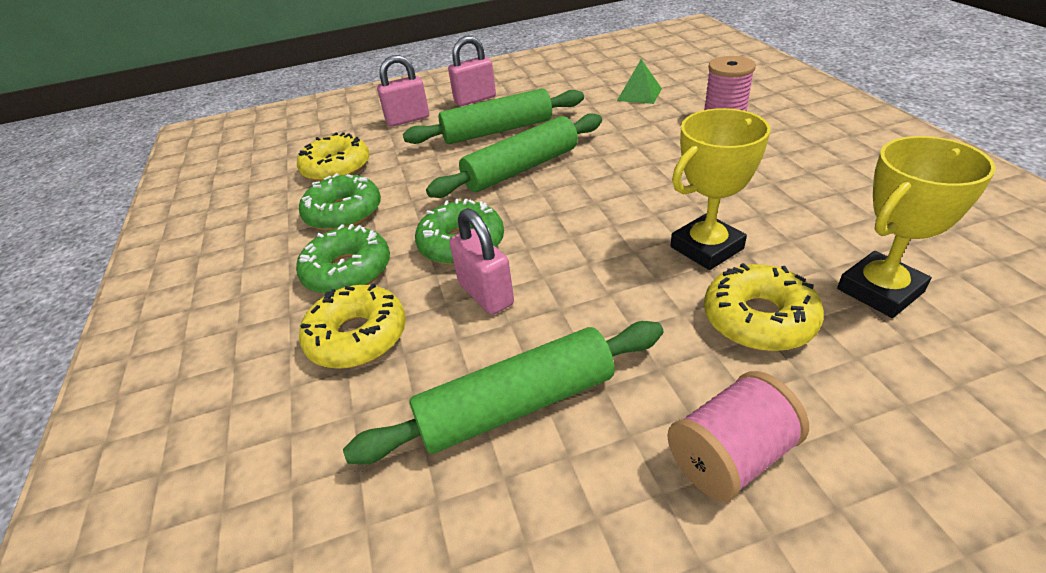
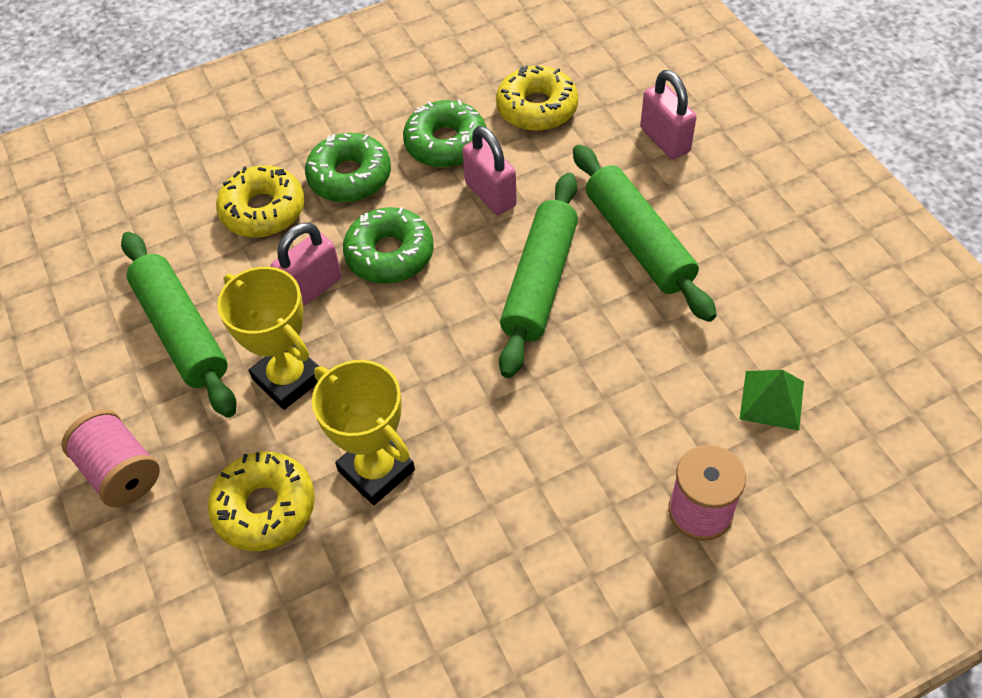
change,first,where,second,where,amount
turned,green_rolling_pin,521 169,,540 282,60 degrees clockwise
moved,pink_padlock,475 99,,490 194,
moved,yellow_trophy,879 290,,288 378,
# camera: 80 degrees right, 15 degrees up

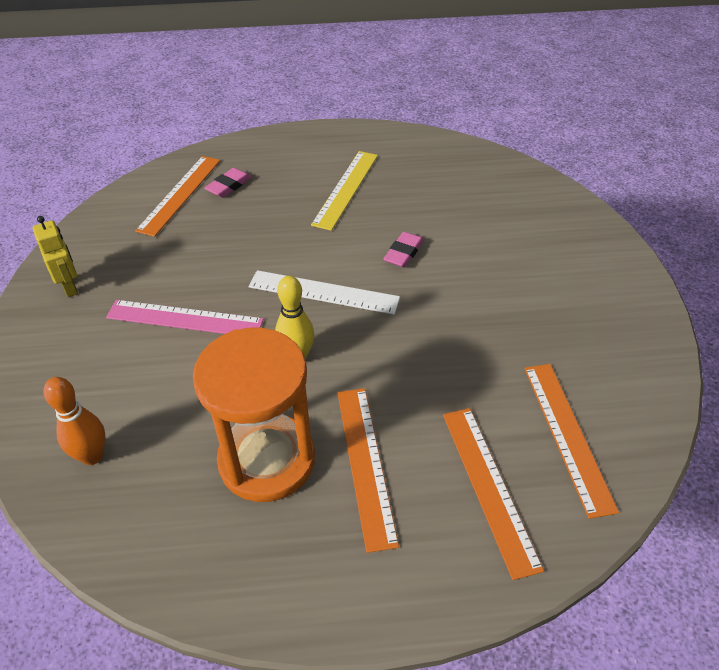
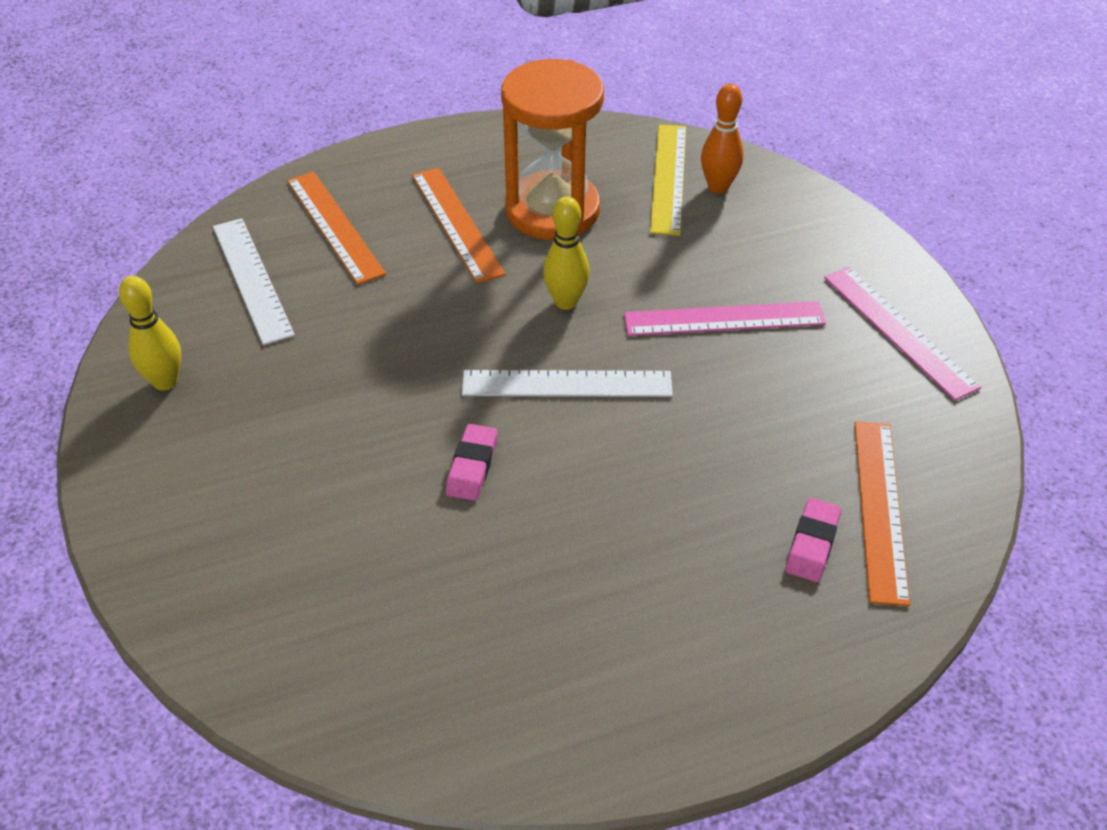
change,first,where,second,where,amount
replaced,yellow_robot,70 287,pink_ruler,899 331,
moved,yellow_ruler,345 189,,669 178,
recoloured,orange_ruler,567 435,white_ruler,252 279,
added,,,yellow_bowling_pin,165 382,
# camera: 165 degrees right, 0 degrees up

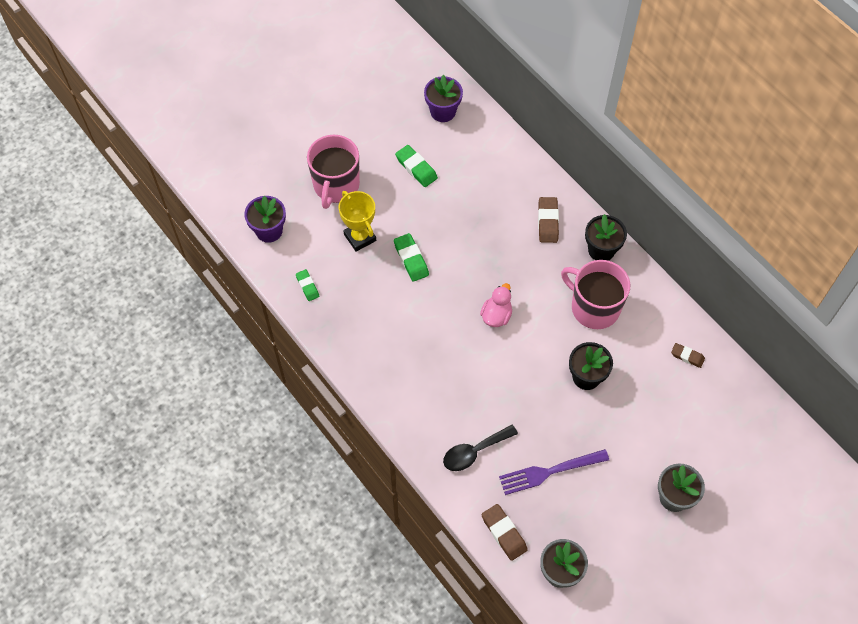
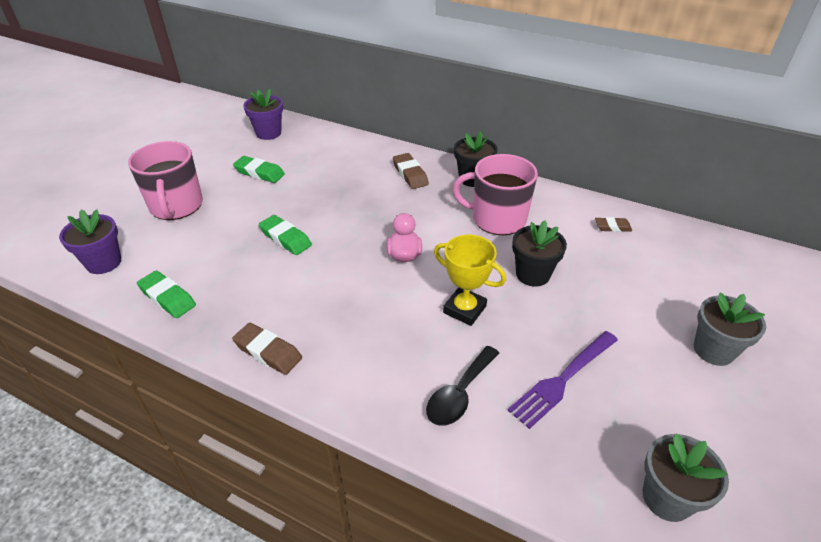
change,first,where,second,where,amount
resized,green_eraser,307 286,,167 298,x1.53
moved,yellow_trophy,360 237,,464 309,
moved,brown_eraser,504 533,,268 352,
# camera: 25 degrees left, 20 degrees down

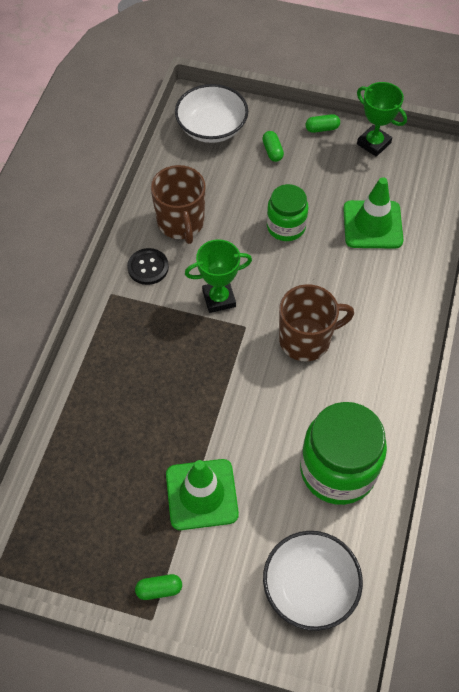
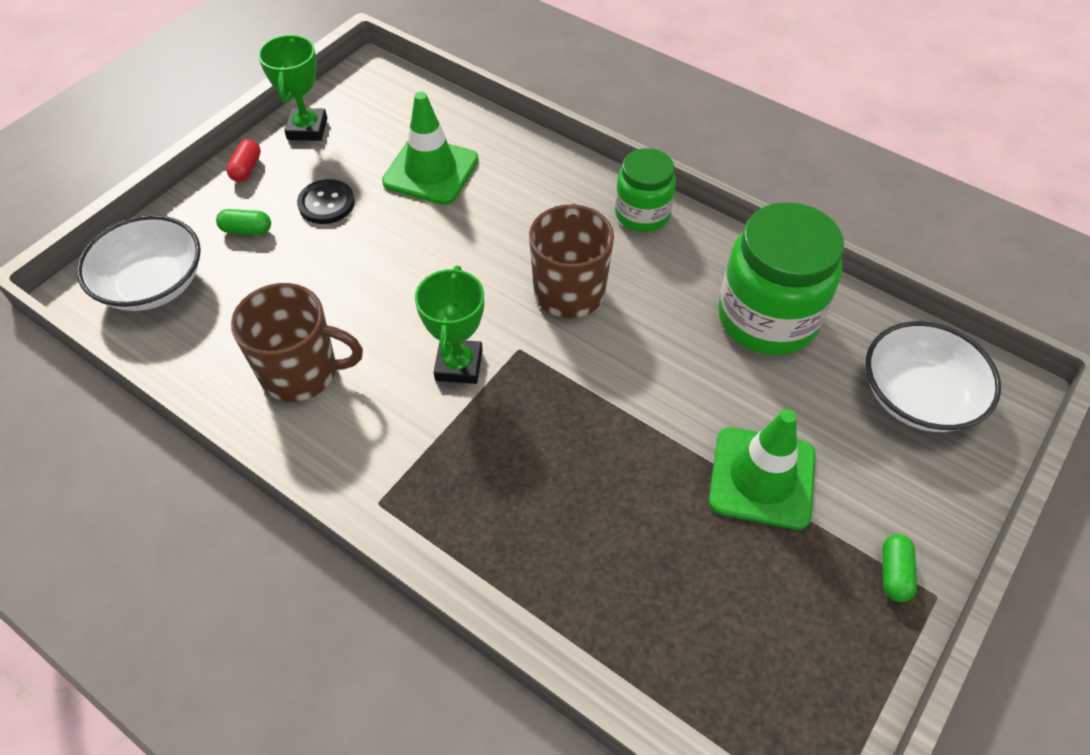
change,first,where,second,where,amount
moved,black_button,148 267,,326 203,
moved,green_jar,286 227,,642 214,
recoloured,green_capsule,322 129,red_capsule,246 168,
turned,green_trophy,373 143,,307 129,60 degrees counterclockwise
# camera: 70 degrees left, 5 degrees down

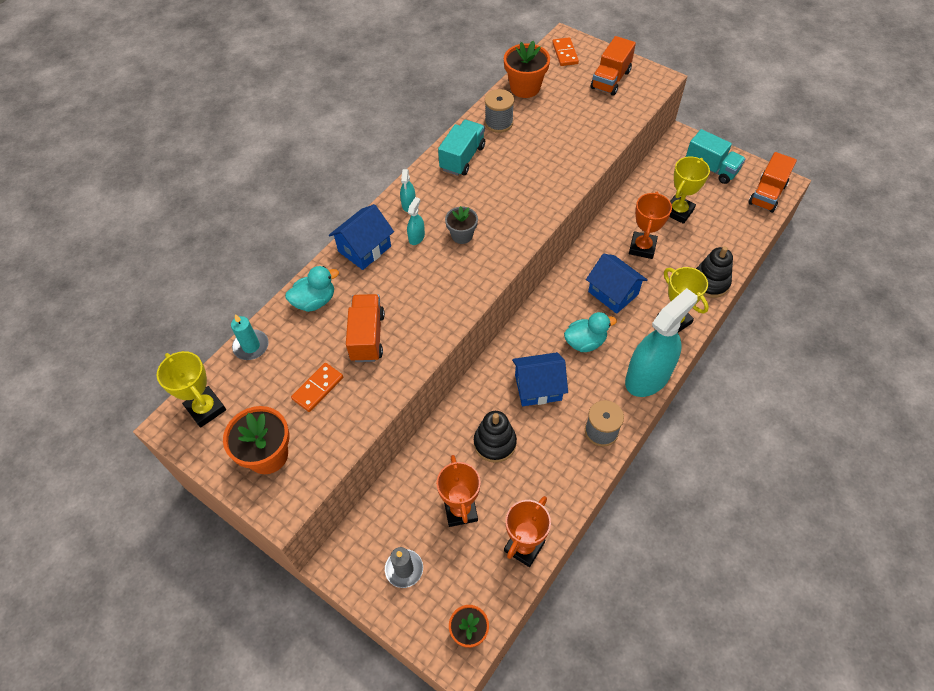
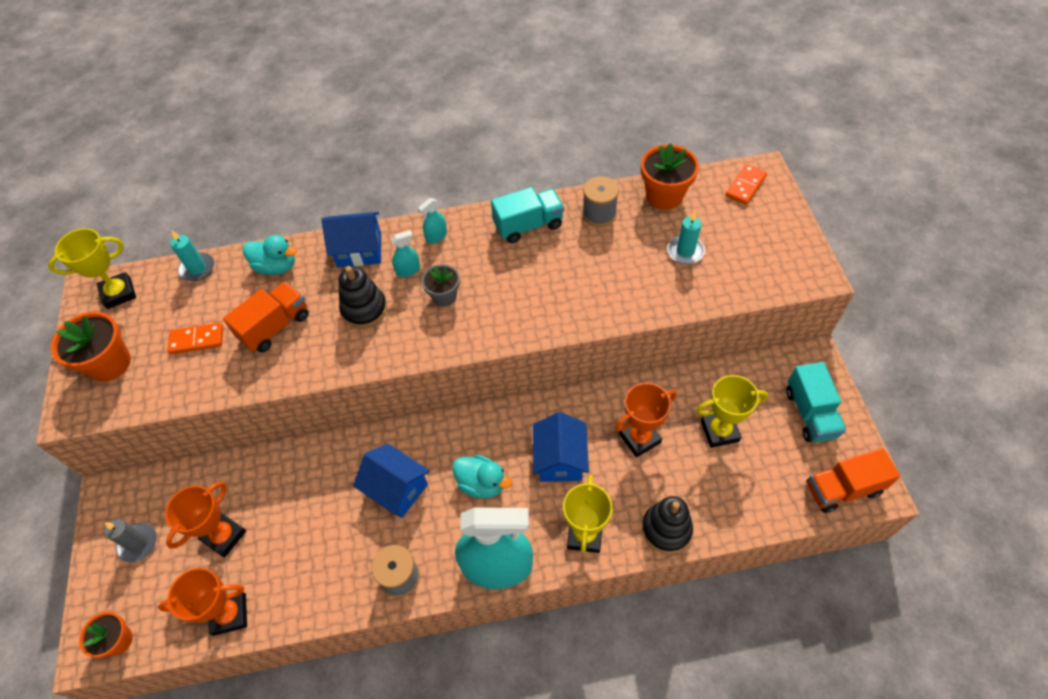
change,first,where,second,where,amount
turned,yellow_trophy,206 409,,119 293,60 degrees clockwise
moved,black_stacking_toy,495 443,,364 309,
removed,orange_truck,610 80,,,
added,,,turquoise_candle,685 251,
# camera: 45 degrees right, 0 degrees up

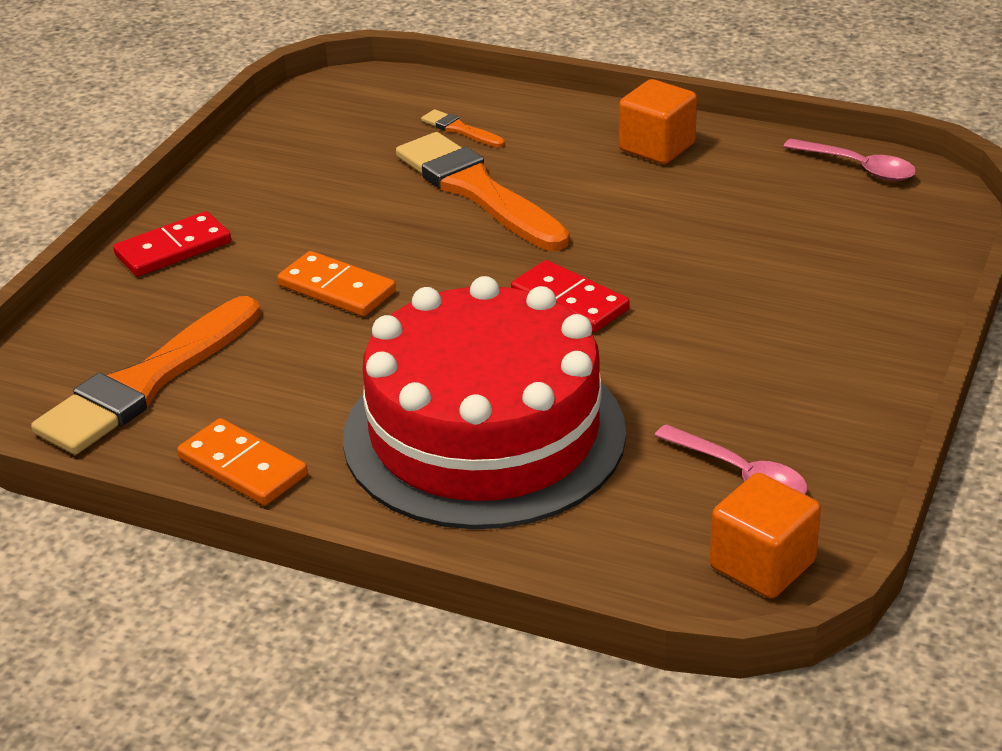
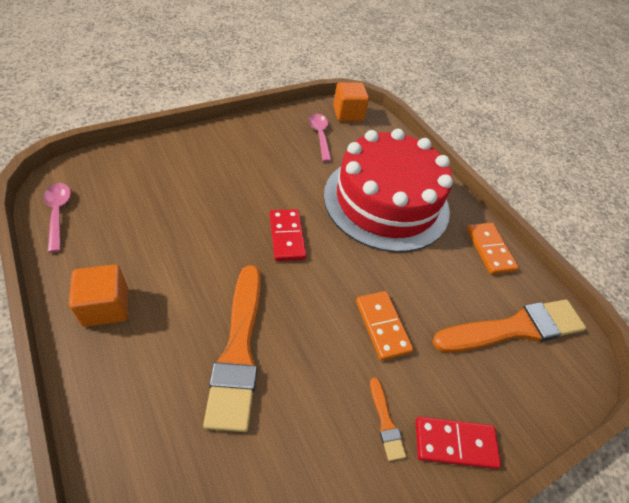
change,first,where,second,where,amount
moved,orange_brush,460 130,,385 422,
# camera: 150 degrees left, 15 degrees up

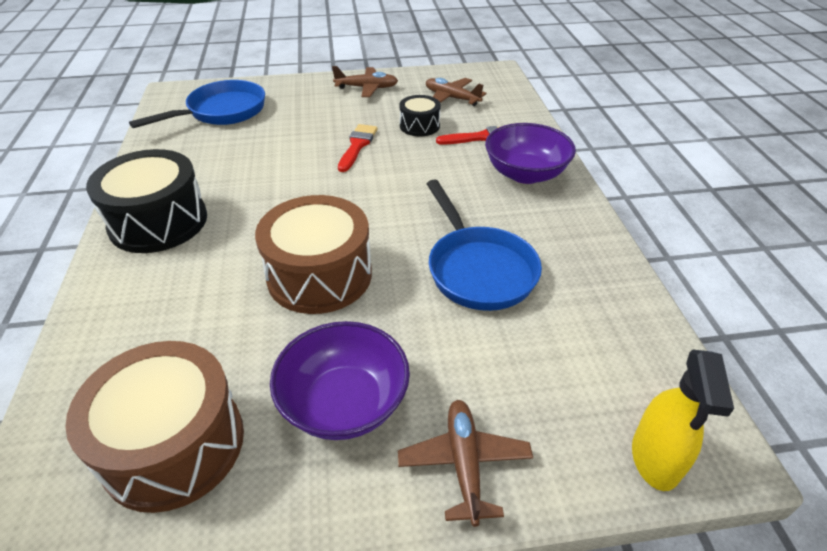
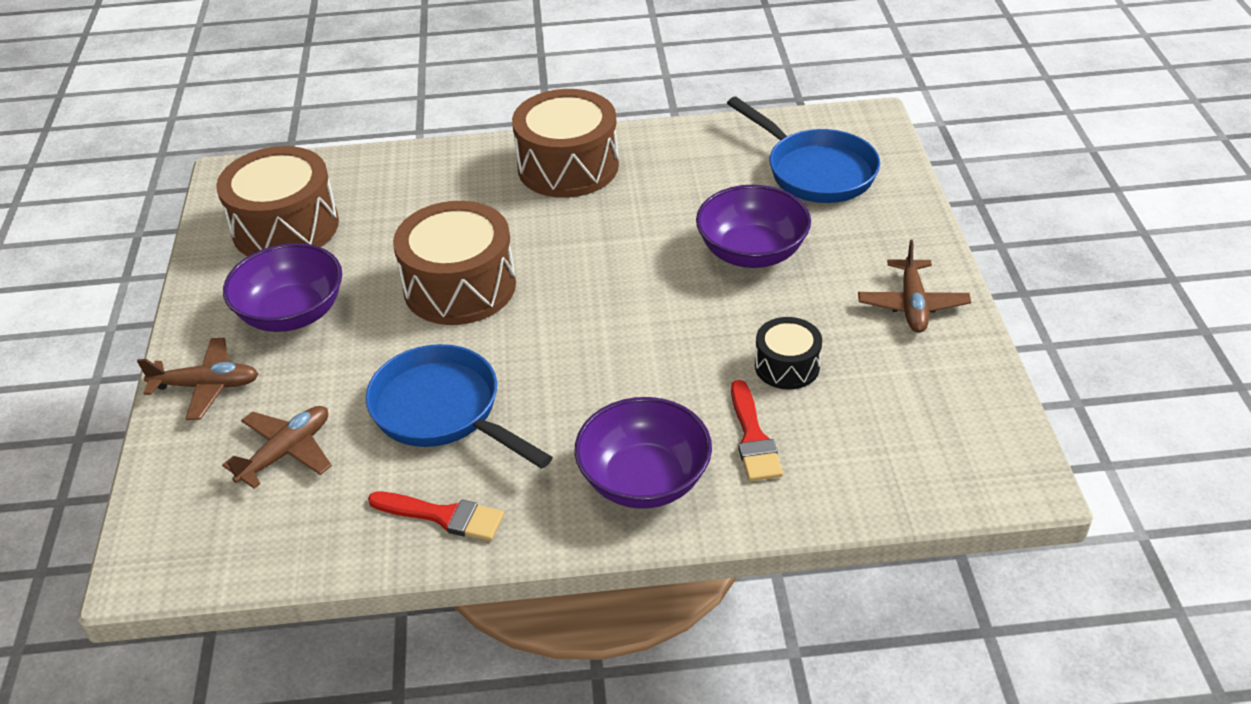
change,first,where,second,where,amount
recoloured,black_drum,158 222,brown_drum,568 167,
moved,red_brush,357 145,,443 516,
moved,brown_plane,452 98,,286 452,
turned,blue_pan,478 269,,443 411,60 degrees clockwise
removed,yellow_spray_bottle,655 459,,,
added,,,purple_bowl,752 252,
# camera: 95 degrees right, 0 degrees up

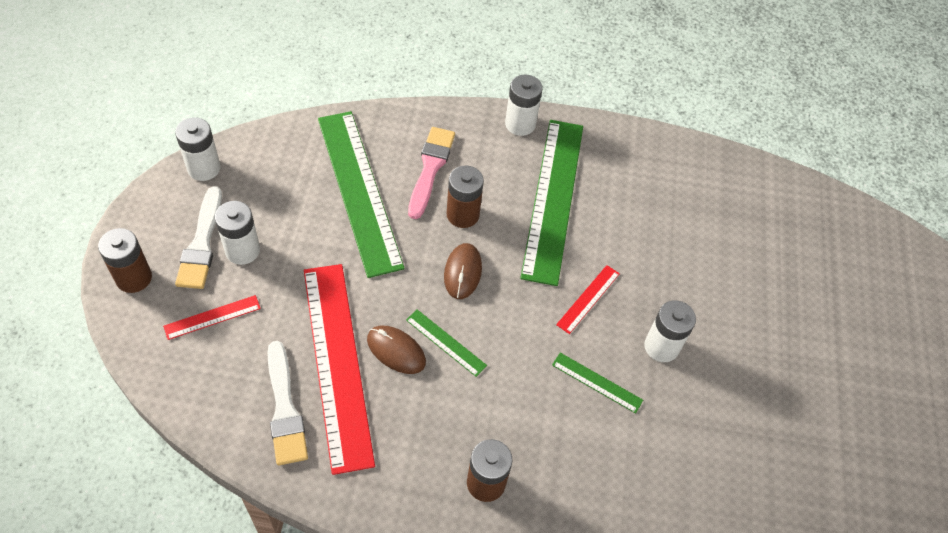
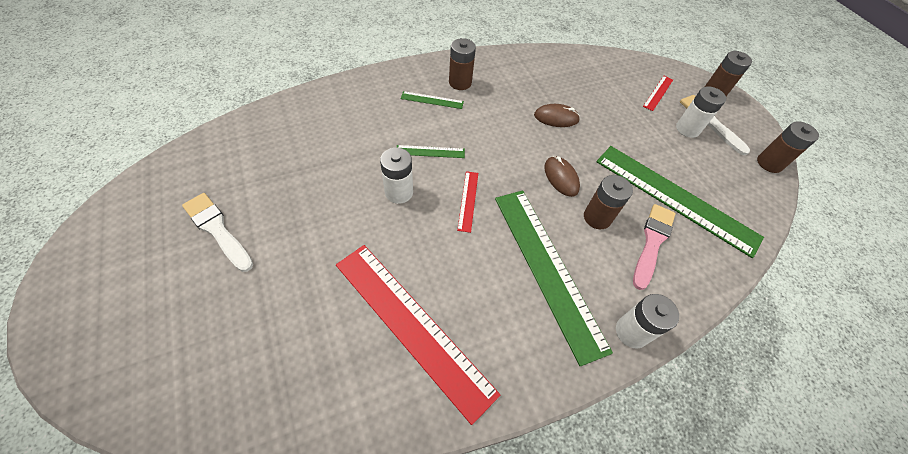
change,first,where,second,where,amount
recoloured,white_battery,204 168,brown_battery,769 163,
moved,white_brush,285 409,,217 229,
moved,red_ruler,337 363,,412 325,
moved,green_ruler,446 342,,432 100,
turned,pink_brush,430 168,,652 242,135 degrees counterclockwise
# camera: 150 degrees right, 0 degrees up

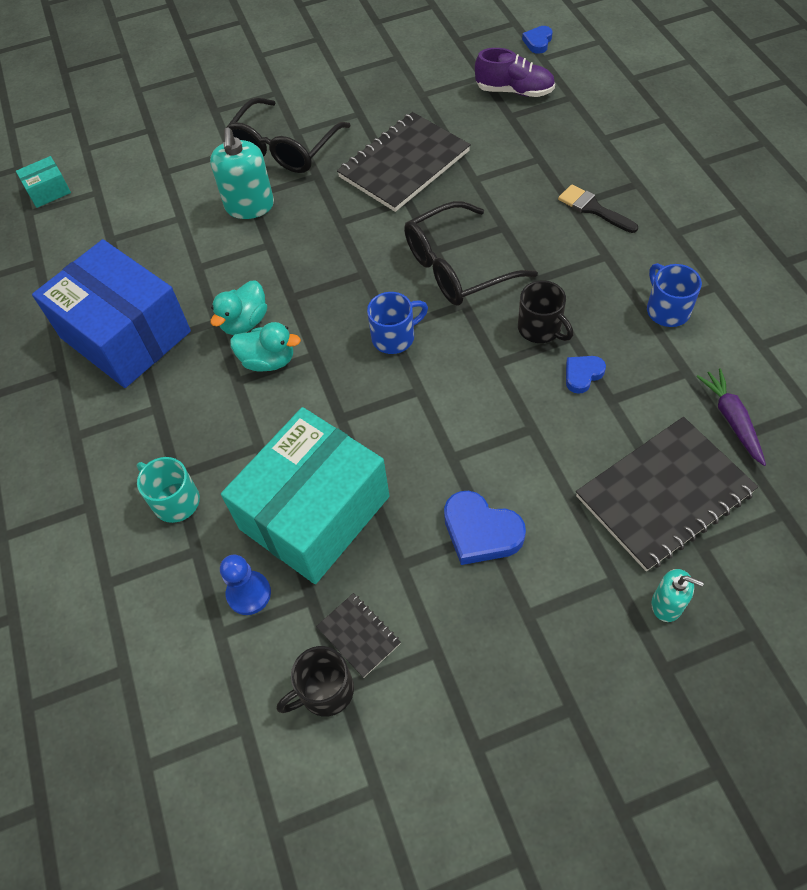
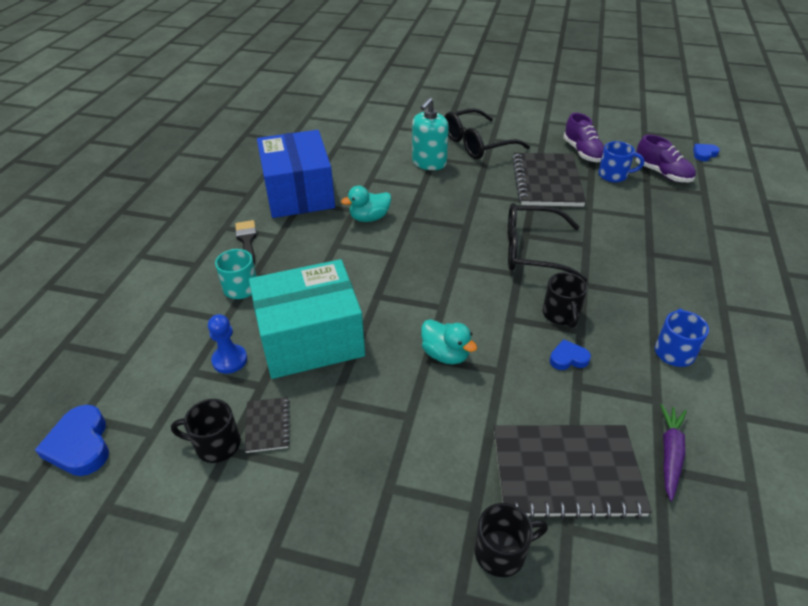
change,first,where,second,where,amount
removed,turquoise_box,48 191,,,
moved,turquoise_duck,268 361,,445 354,
turned,black_notebook,404 164,,547 182,75 degrees counterclockwise
moved,blue_mug,394 337,,614 175,
moved,blue_heart,481 532,,80 445,
moved,black_brush,593 208,,247 240,
replaced,turquoise_soap_dispenser,667 604,black_mug,502 552,
added,,,purple_shoe,582 152,
# camera: 30 degrees right, 15 degrees down

